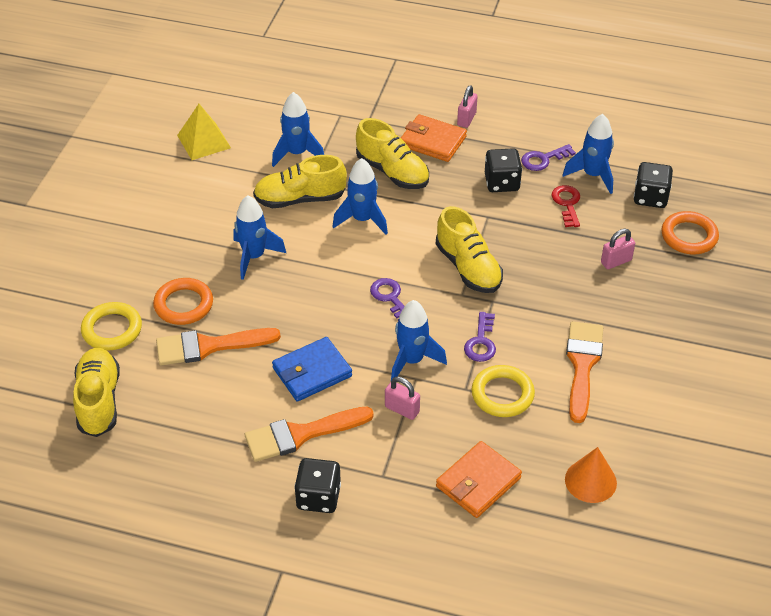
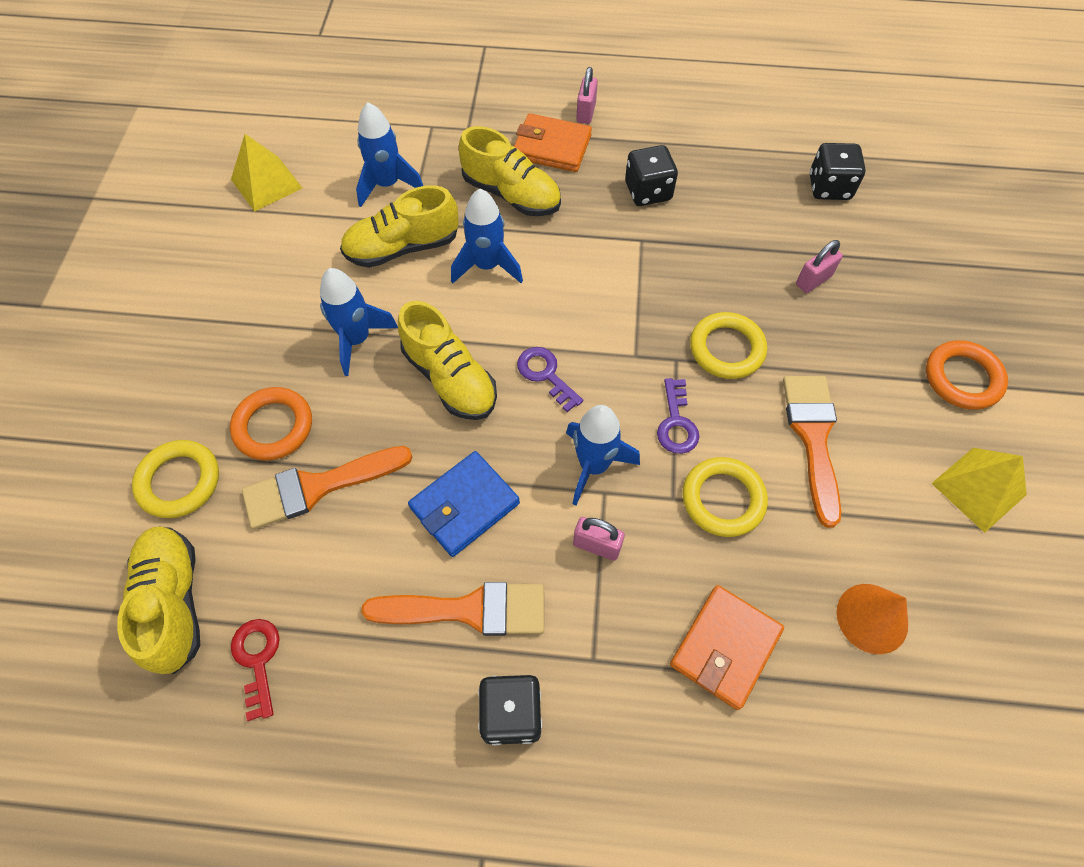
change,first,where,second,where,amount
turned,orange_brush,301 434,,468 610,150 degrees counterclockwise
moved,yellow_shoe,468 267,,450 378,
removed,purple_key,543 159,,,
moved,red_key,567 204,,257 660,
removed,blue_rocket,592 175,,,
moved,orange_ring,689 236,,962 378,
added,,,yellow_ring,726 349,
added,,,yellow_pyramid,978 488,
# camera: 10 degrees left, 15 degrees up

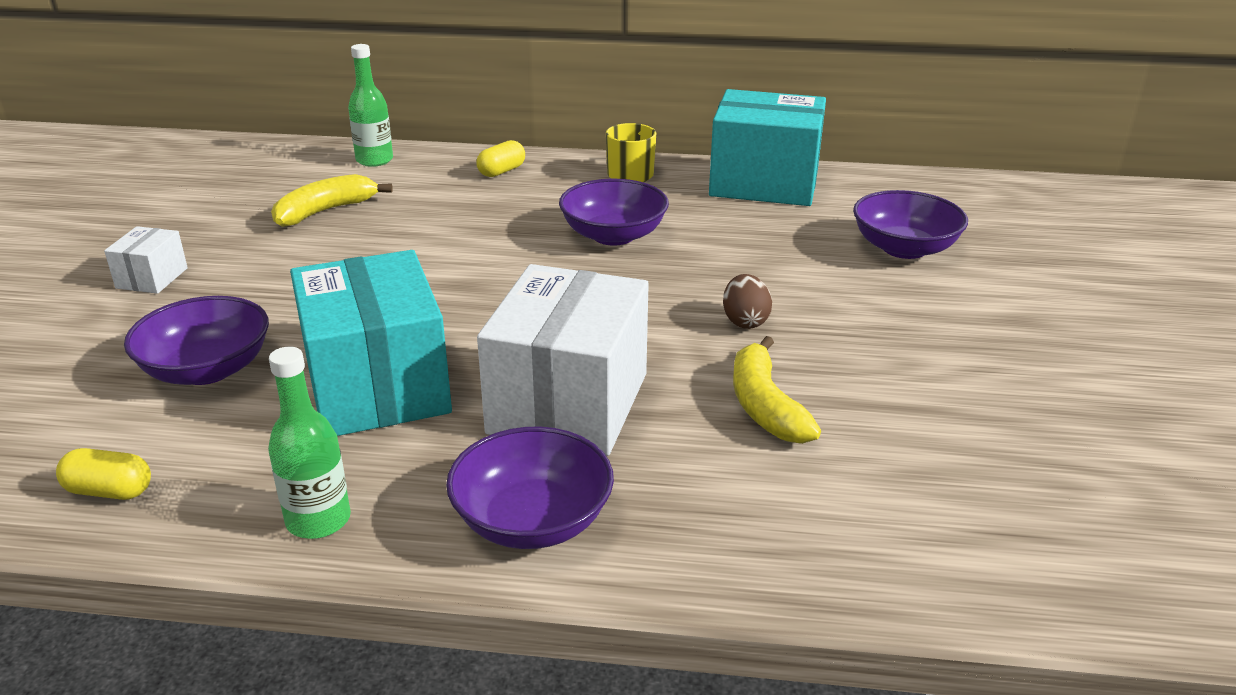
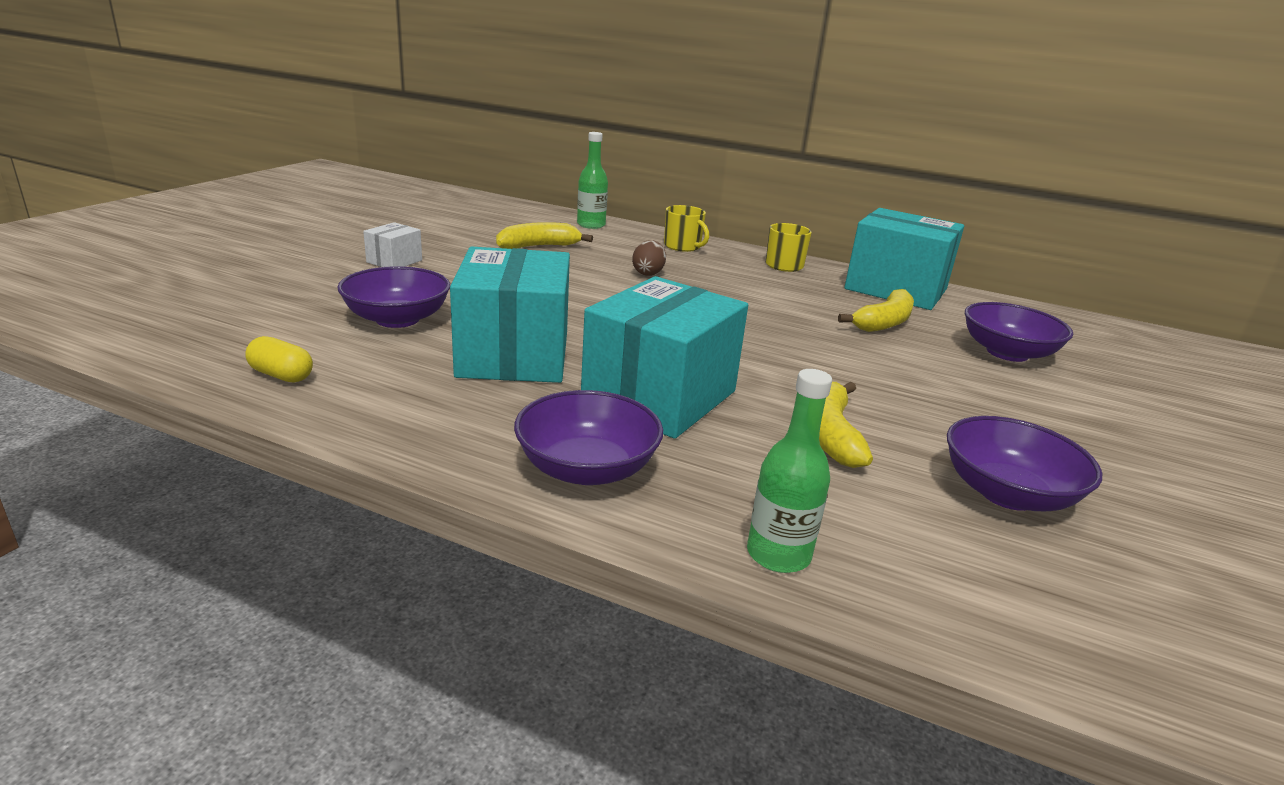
change,first,where,second,where,amount
moved,green_bottle,318 520,,778 554,
replaced,yellow_capsule,501 171,yellow_mug,683 246,
recoloured,white_box,568 403,turquoise_box,659 396,
moved,purple_bowl,613 235,,1007 493,
moved,brown_egg,745 321,,648 273,
added,,,yellow_banana,883 322,
# camera: 15 degrees right, 5 degrees down

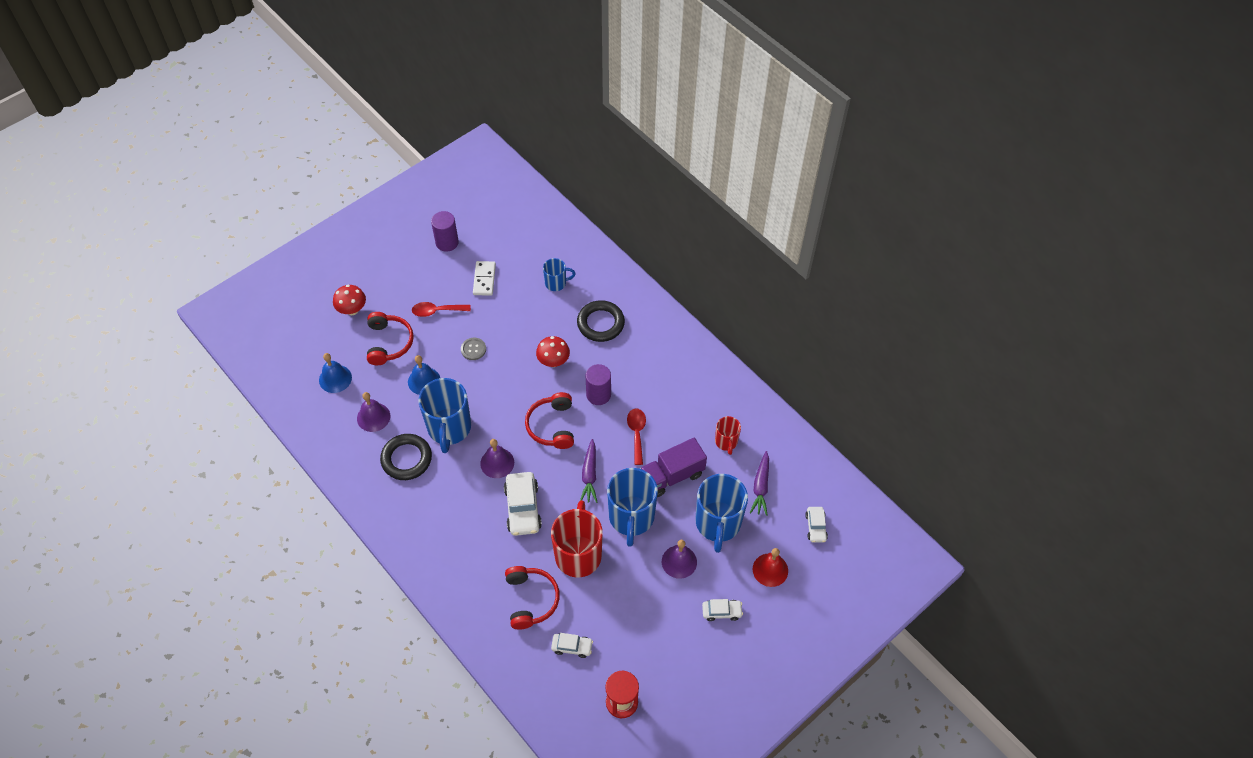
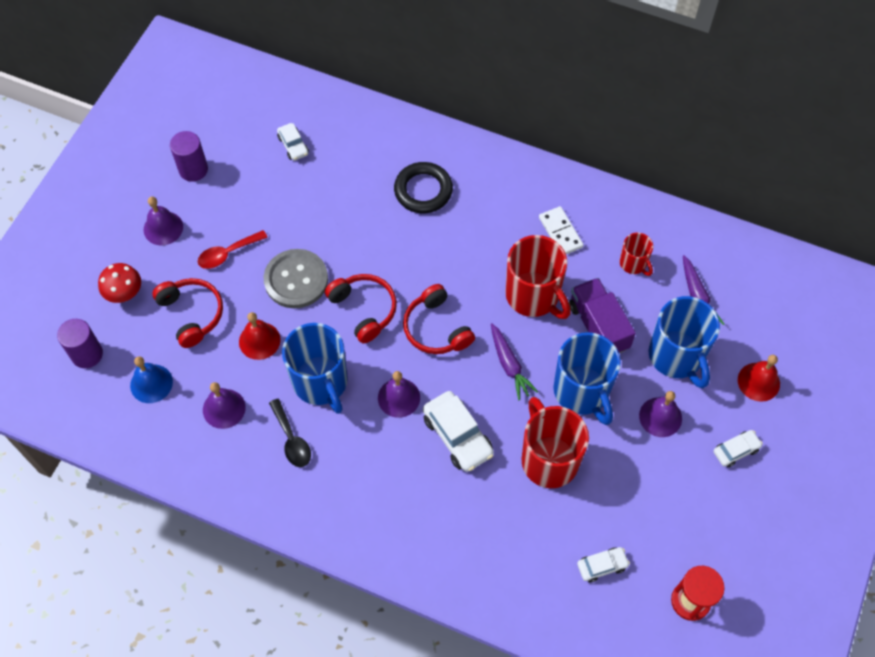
change,first,where,second,where,amount
replaced,black_ring,406 459,black_spoon,292 440,
recoloured,blue_bell,424 381,red_bell,259 340,
resized,grey_button,473 349,,296 280,x2.00
moved,white_domino,484 279,,560 232,
moved,red_headphones,531 599,,364 309,
removed,red_mushroom,553 361,,,
removed,blue_mug,556 283,,,
moved,purple_cylinder,598 395,,87 354,
replaced,red_spoon,636 433,red_mug,533 296,
turned,purple_truck,672 476,,598 326,120 degrees clockwise
moved,white_car,815 527,,293 145,
added,,,purple_bell,163 228,
# camera: 25 degrees left, 5 degrees up

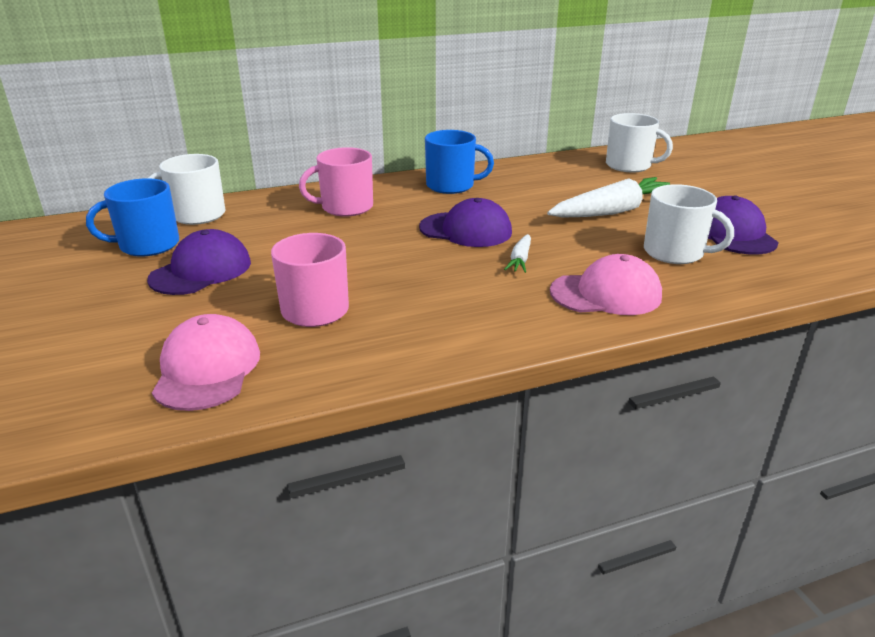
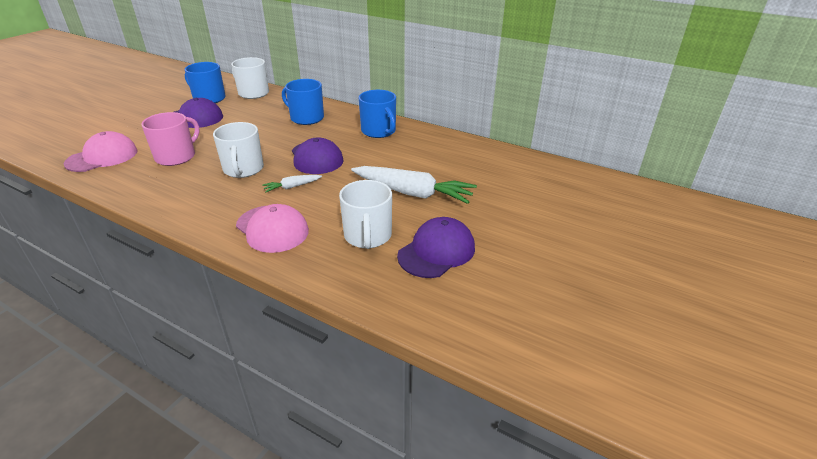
change,first,where,second,where,amount
recoloured,pink_mug,345 207,blue_mug,306 118,
moved,white_mug,629 165,,243 169,
# camera: 50 degrees right, 5 degrees up

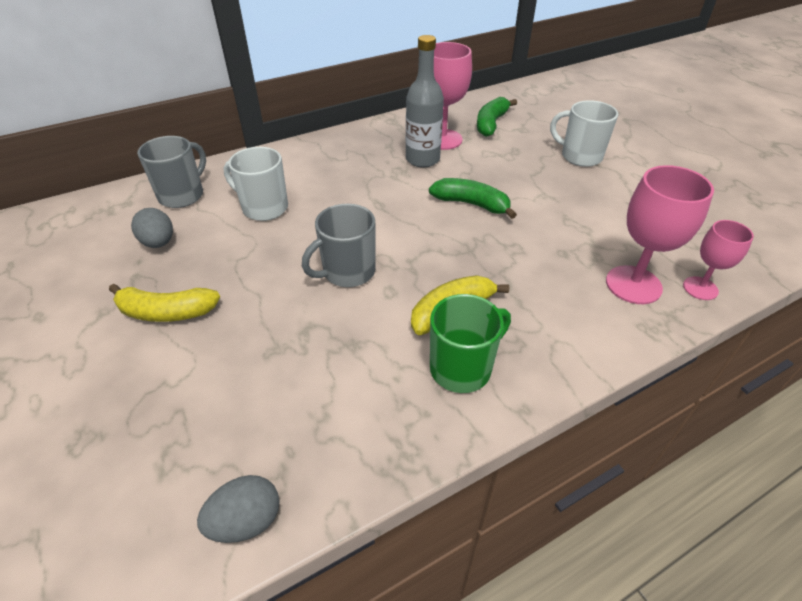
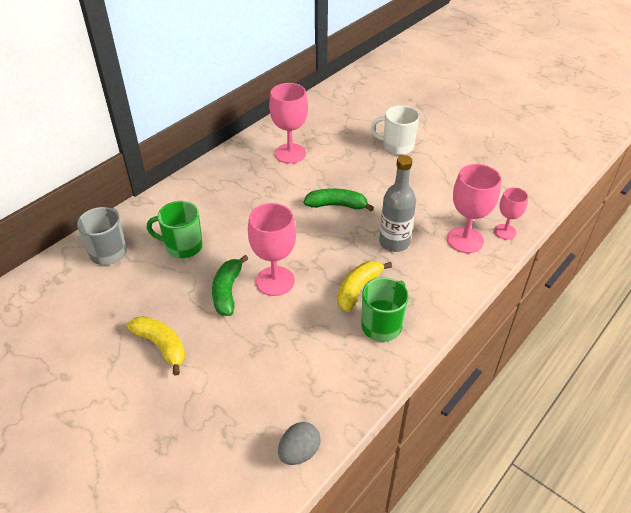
change,first,where,second,where,amount
turned,yellow_banana,166 312,,161 346,120 degrees counterclockwise
removed,grey_egg,159 243,,,
recoloured,white_mug,264 208,green_mug,183 246,
replaced,grey_mug,347 272,pink_goblet,275 281,
moved,grey_bottle,422 159,,394 242,
moved,green_banana,491 123,,227 291,
# camera: 20 degrees left, 0 degrees up

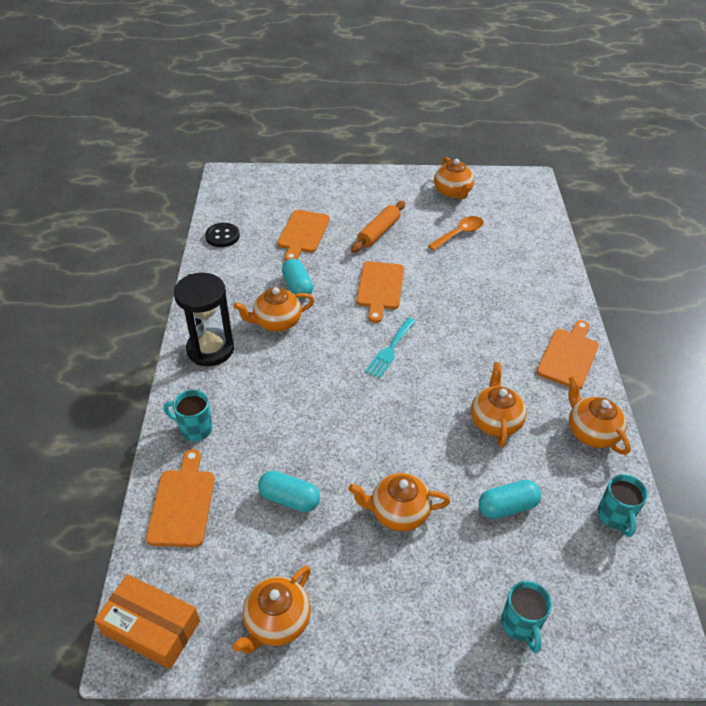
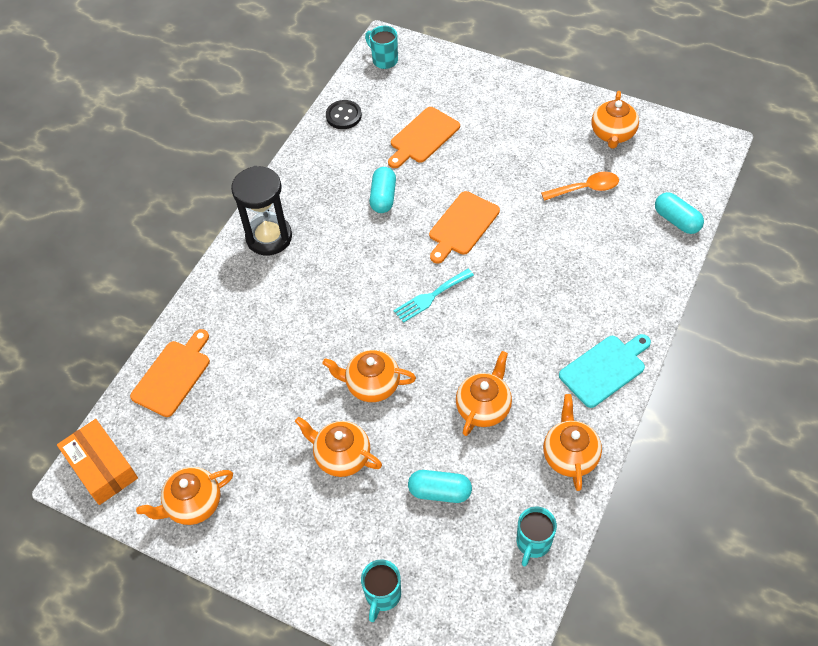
change,first,where,second,where,amount
moved,turquoise_mug,195 429,,384 60,
moved,orange_teapot,276 322,,371 385,
moved,turquoise_capsule,289 499,,676 220,
removed,orange_rolling_pin,378 232,,,
recoloured,orange_cutting_board,568 356,turquoise_cutting_board,605 369,
# camera: 30 degrees right, 10 degrees up

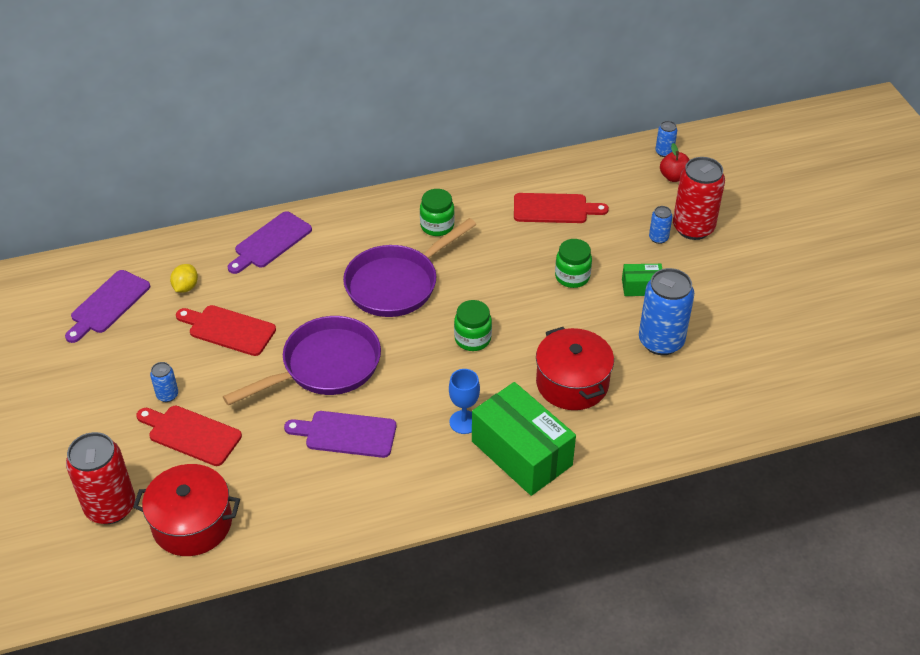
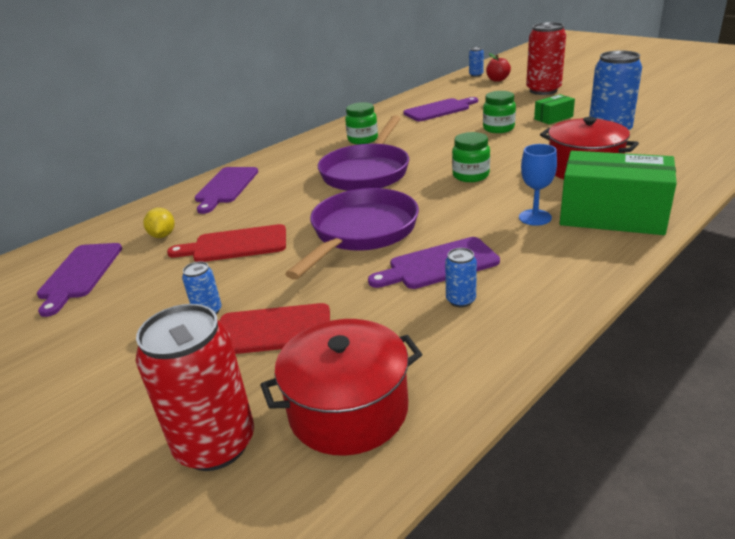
change,first,where,second,where,amount
recoloured,red_cutting_board,554 209,purple_cutting_board,439 110,
moved,blue_can,658 238,,460 300,
# camera: 25 degrees left, 15 degrees down

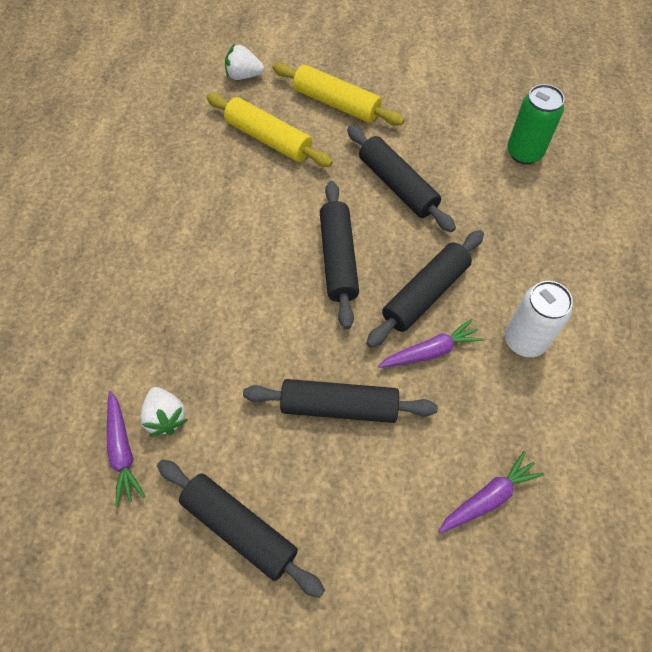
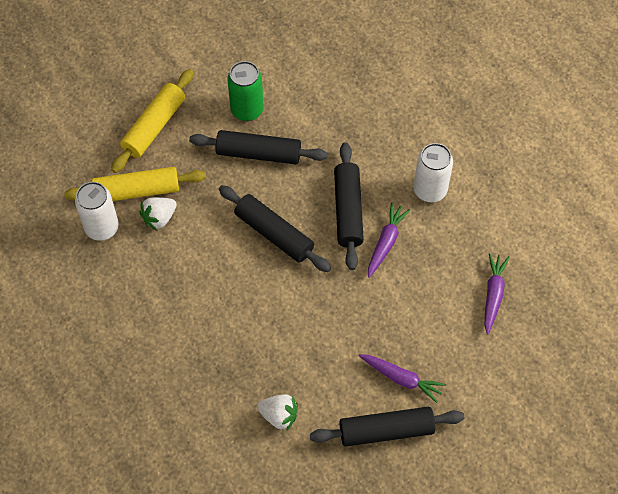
change,first,where,second,where,amount
moved,purple_carrot,122 451,,401 378,
moved,white_strawberry,243 75,,159 218,
removed,black_rolling_pin,339 406,,,
turned,yellow_rolling_pin,336 103,,154 126,45 degrees counterclockwise
moved,green_can,524 152,,247 110,
added,,,white_can,102 228,
# camera: 45 degrees left, 0 degrees up

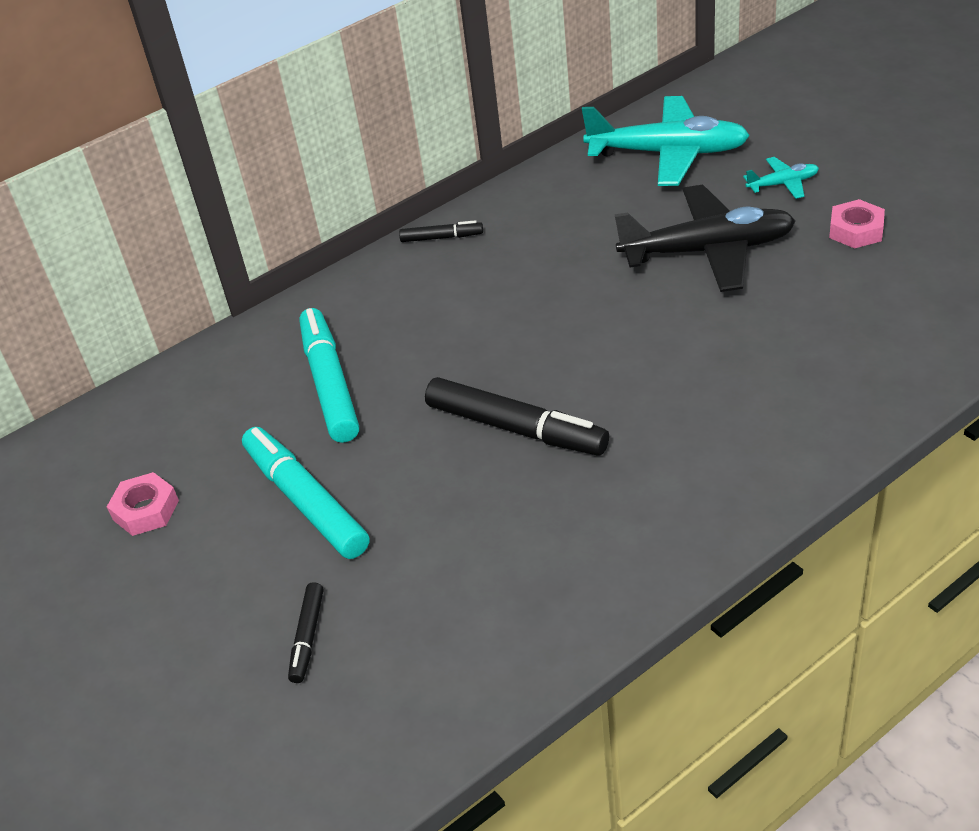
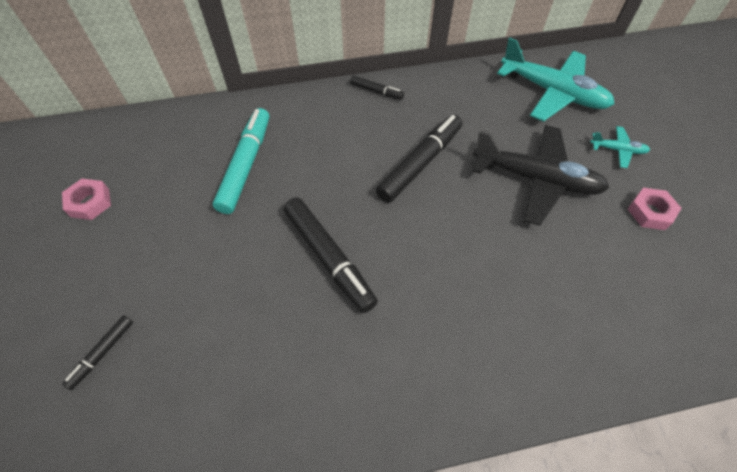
change,first,where,second,where,amount
removed,turquoise_marker,306 501,,,
added,,,black_marker,420 163,
# camera: 20 degrees right, 15 degrees up

